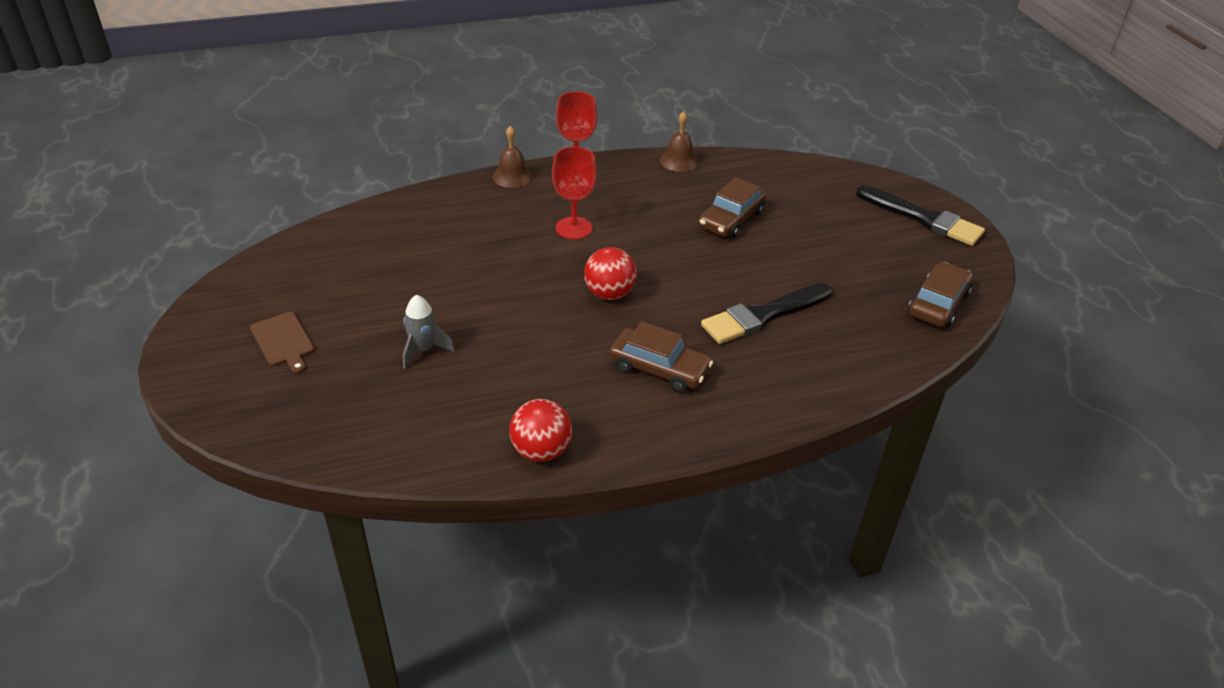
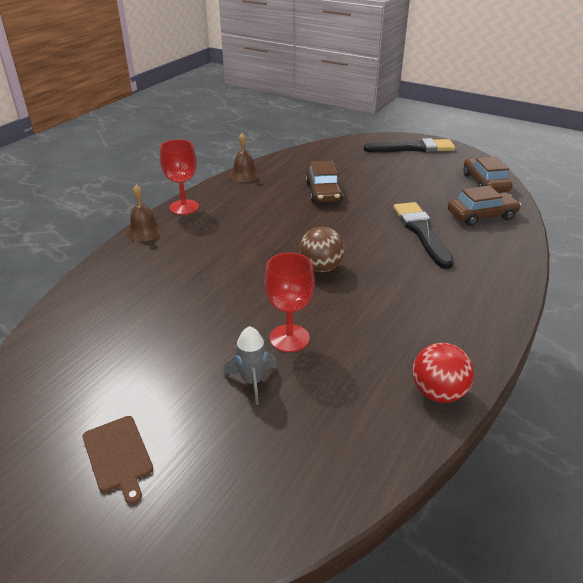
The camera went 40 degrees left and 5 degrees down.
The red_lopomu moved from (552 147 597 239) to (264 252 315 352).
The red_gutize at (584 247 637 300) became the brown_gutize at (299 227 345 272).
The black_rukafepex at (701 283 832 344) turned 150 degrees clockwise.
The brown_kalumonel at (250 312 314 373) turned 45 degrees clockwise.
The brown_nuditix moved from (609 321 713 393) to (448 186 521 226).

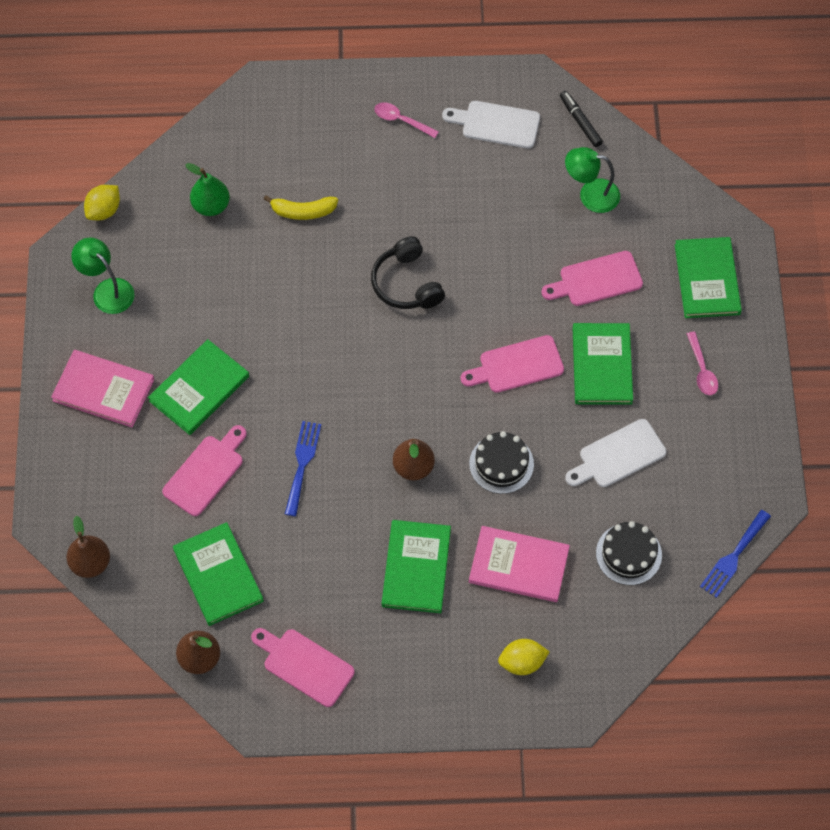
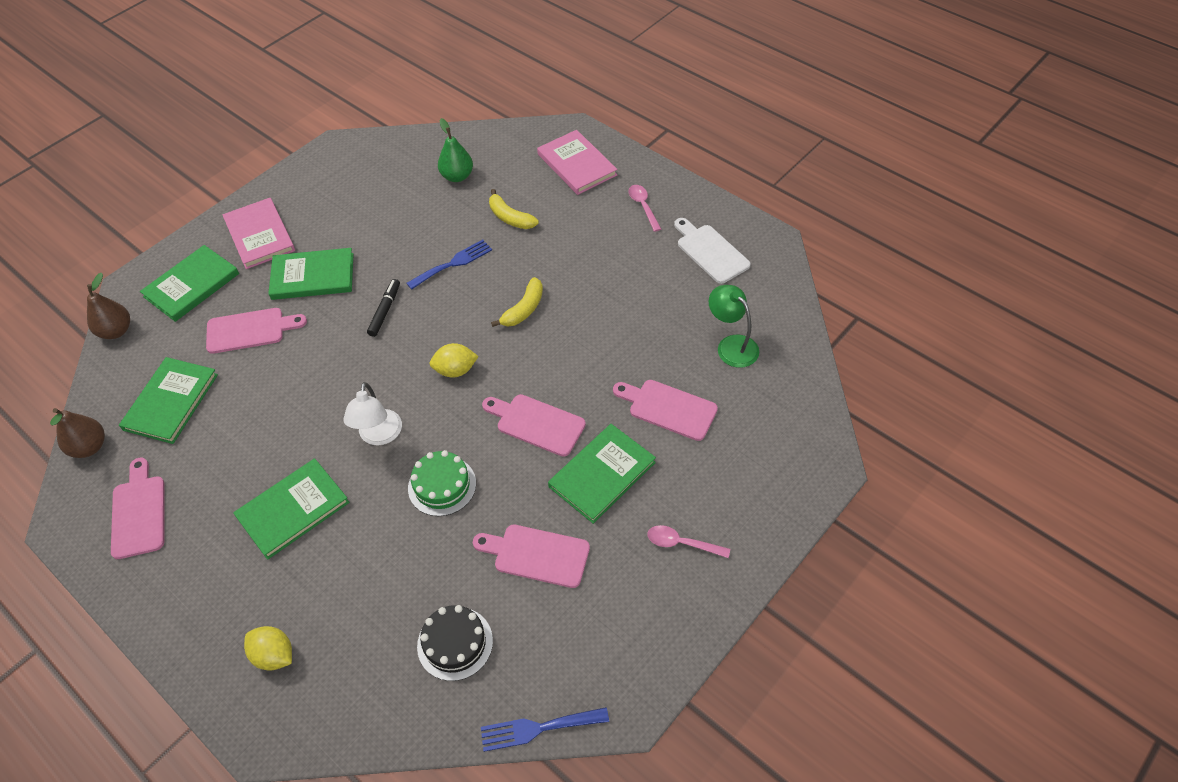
The camera went 45 degrees right and 10 degrees down.
The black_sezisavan moved from (560 91 603 147) to (367 279 400 337).
The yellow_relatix moved from (84 185 120 220) to (430 343 479 378).
The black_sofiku at (371 236 445 309) was replaced by the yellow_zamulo at (491 277 543 327).
The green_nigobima moved from (675 237 742 318) to (140 245 239 322).
The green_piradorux at (71 238 135 314) disappeared.
The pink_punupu at (687 331 718 395) turned 75 degrees clockwise.
The white_kalumonel at (565 419 666 487) became the pink_kalumonel at (473 525 590 588).
The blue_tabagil moved from (285 421 321 516) to (406 240 492 290).
The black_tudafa at (469 431 534 494) became the green_tudafa at (408 450 476 516).
The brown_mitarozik at (393 439 435 480) was replaced by the white_piradorux at (343 382 402 445).
The pink_nigobima moved from (469 526 570 602) to (537 130 617 195).

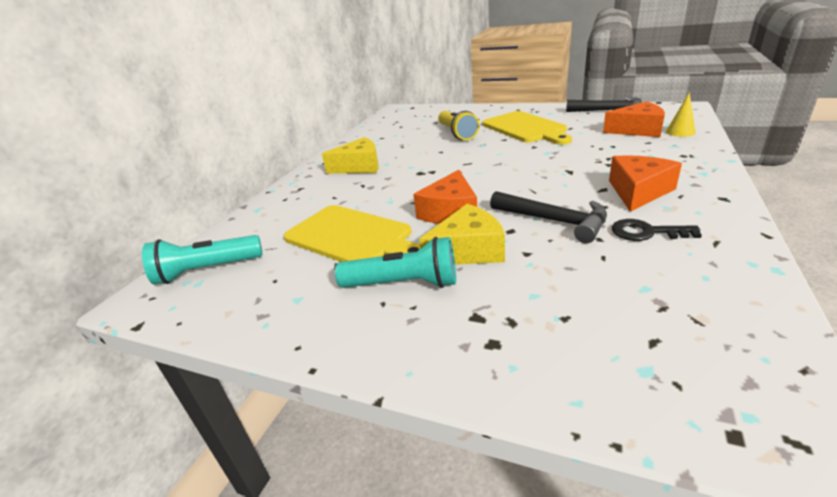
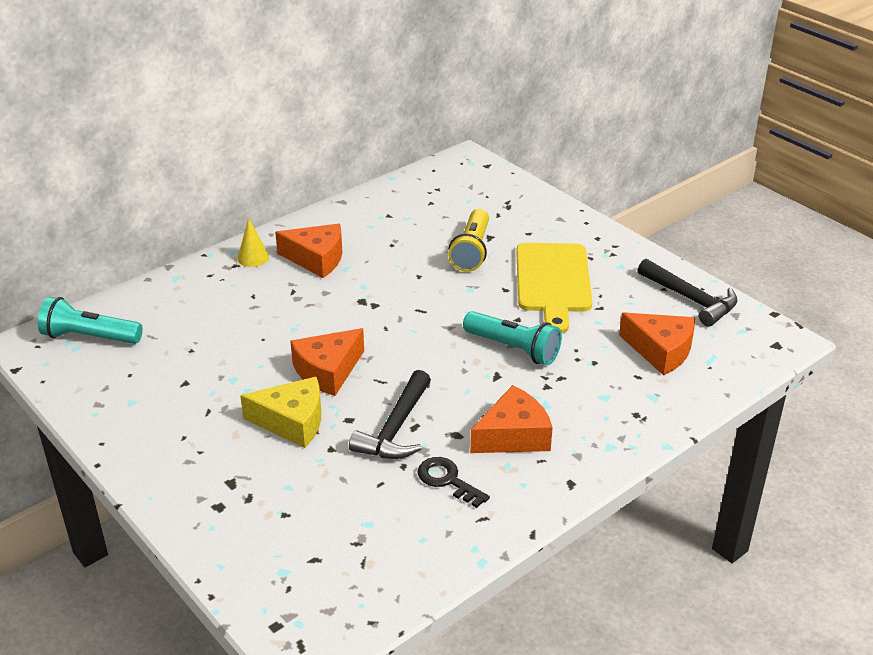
The camera went 25 degrees right and 5 degrees up.
The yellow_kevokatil moved from (666 92 696 137) to (237 218 269 267).
The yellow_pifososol at (322 137 378 174) became the orange_pifososol at (275 224 342 278).
The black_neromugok at (490 191 607 243) turned 45 degrees clockwise.
The yellow_kalumonel at (283 205 420 262) disappeared.
The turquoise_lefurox moved from (335 237 456 288) to (463 311 562 365).

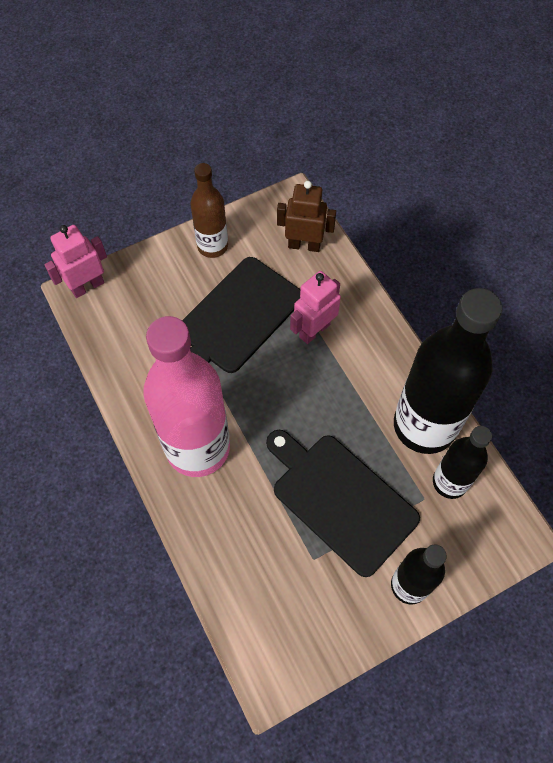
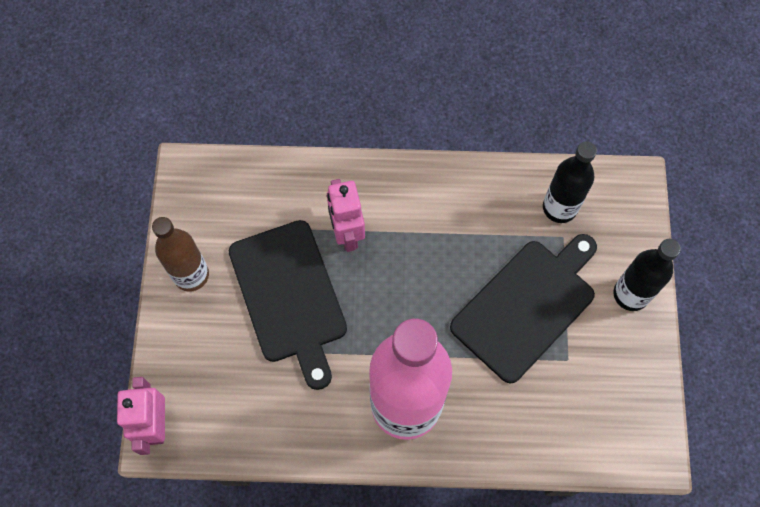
The camera went 60 degrees left and 5 degrees up.
The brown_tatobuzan at (277 181 336 252) disappeared.
The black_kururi at (394 288 502 454) disappeared.
The black_kalumonel at (266 430 420 577) turned 150 degrees clockwise.

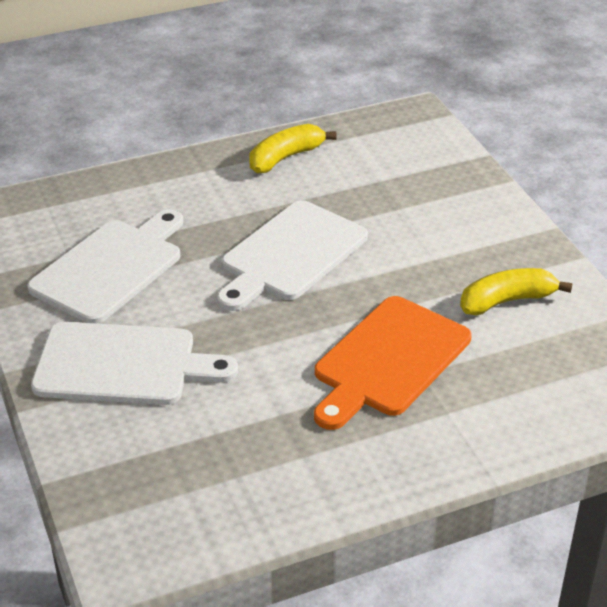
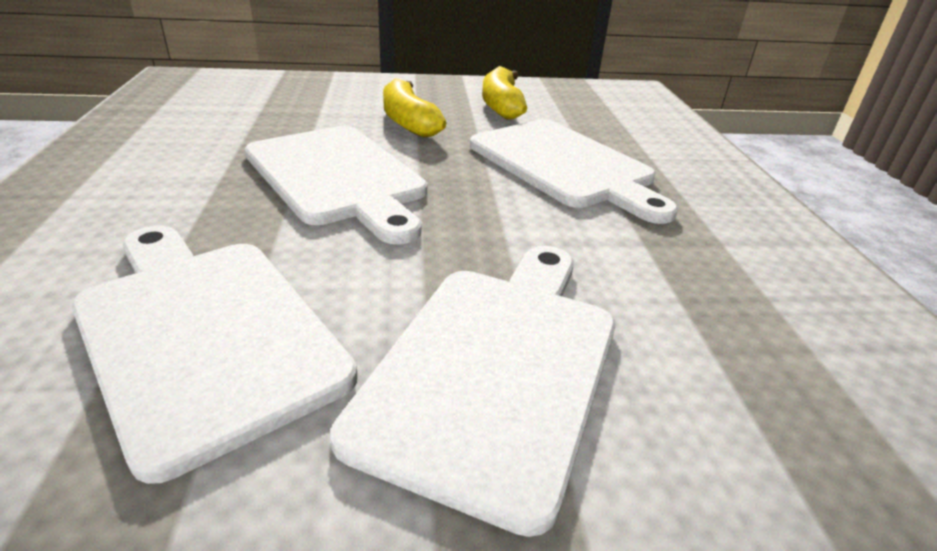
The camera went 75 degrees left and 5 degrees down.
The yellow_zamulo moved from (249 124 337 173) to (383 78 446 138).
The orange_kalumonel at (314 296 472 430) became the white_kalumonel at (470 119 678 224).

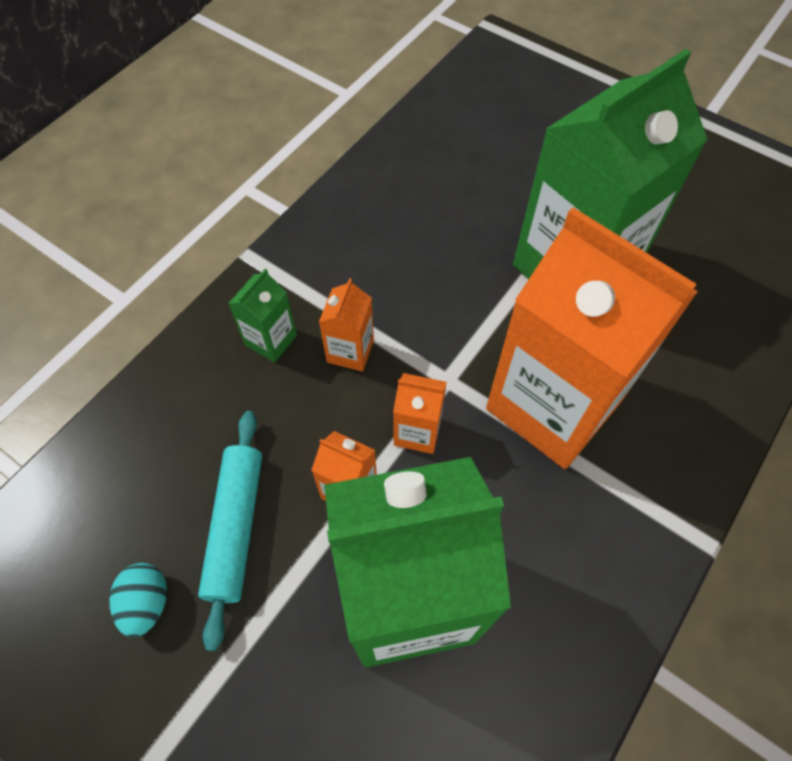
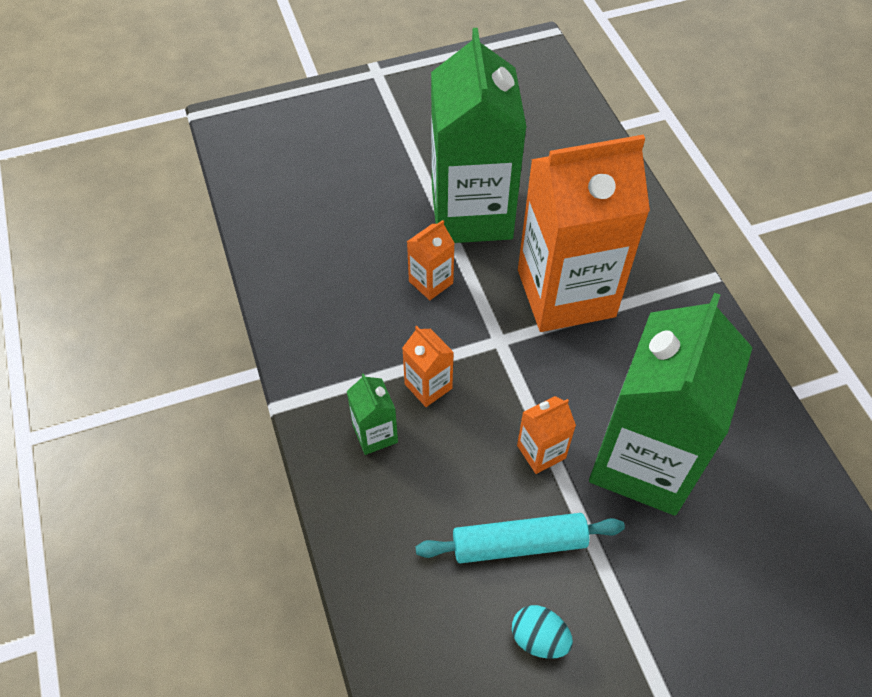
The camera went 55 degrees left and 5 degrees down.
The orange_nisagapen moved from (393 373 447 454) to (407 220 455 300).
The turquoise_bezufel at (198 411 262 651) turned 45 degrees counterclockwise.

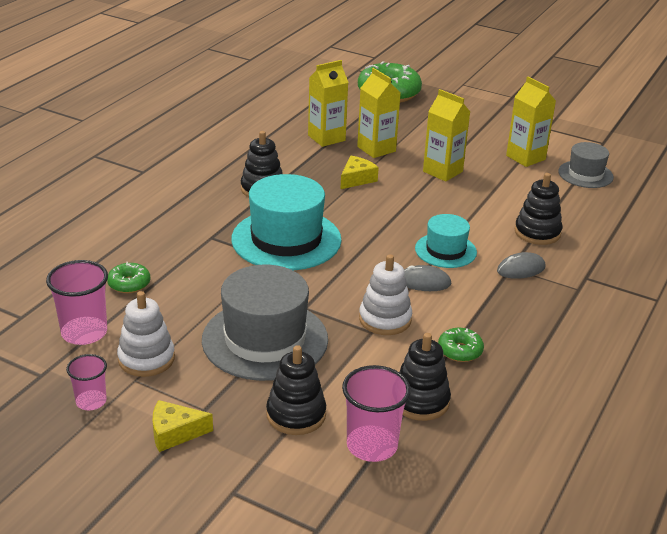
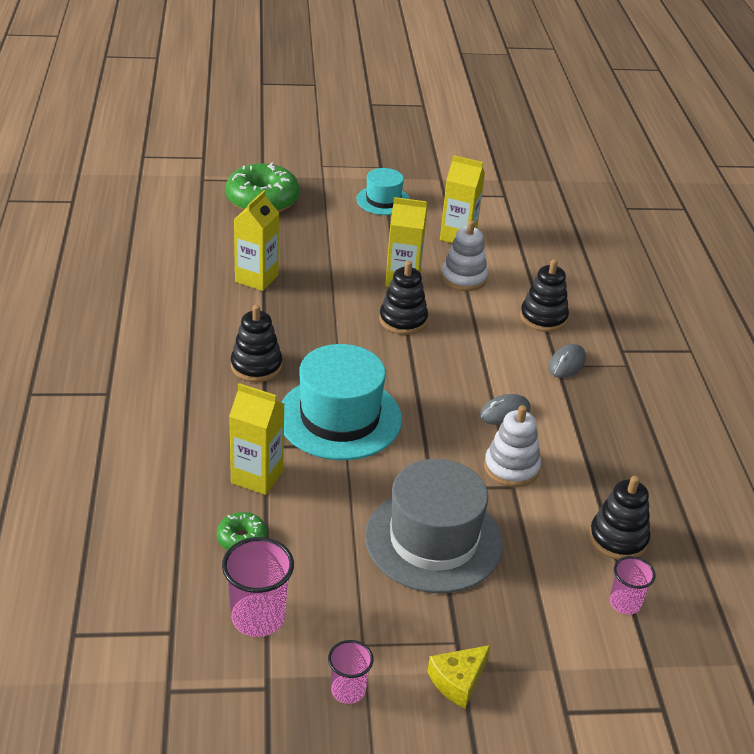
The camera went 35 degrees left and 5 degrees up.
The yellow_nisagapen moved from (357 68 401 158) to (229 383 284 495).
The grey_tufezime at (558 142 614 188) disappeared.
The yellow_pifososol at (340 156 379 189) disappeared.
The turquoise_tufezime moved from (415 214 477 268) to (356 168 410 215).
The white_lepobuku moved from (117 291 175 377) to (441 220 488 291).
The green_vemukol at (438 328 484 362) disappeared.
The black_lepobuku moved from (266 345 326 435) to (379 261 428 335).
The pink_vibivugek at (342 365 411 462) changed to 0.61 times the size.

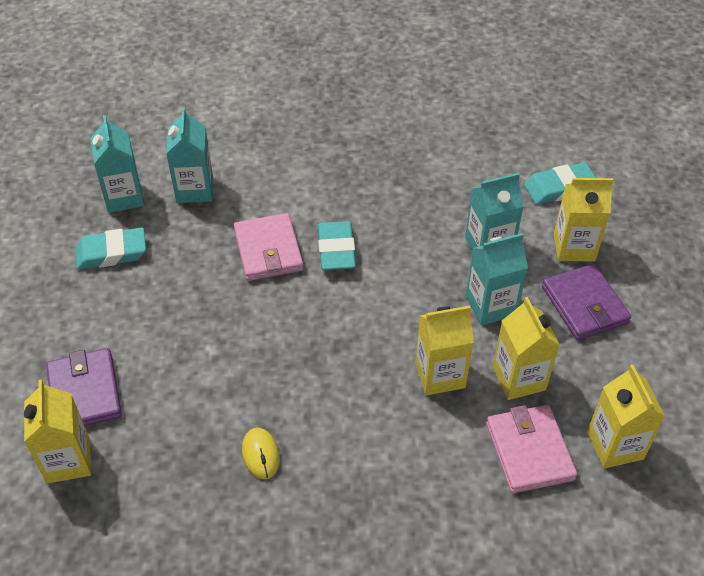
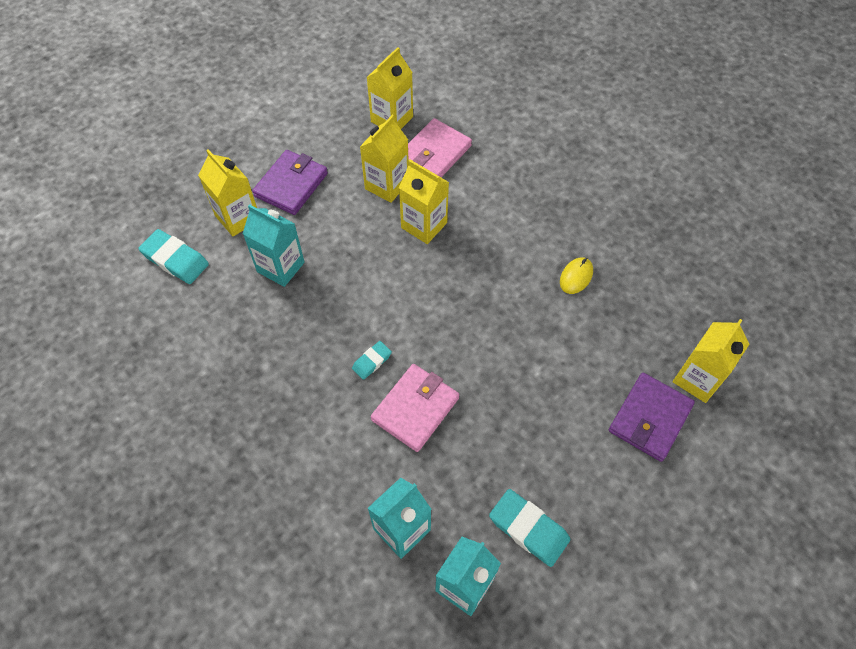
The camera went 130 degrees left and 10 degrees up.
The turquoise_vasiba at (318 221 356 270) changed to 0.57 times the size.
The turquoise_nisagapen at (466 233 528 325) disappeared.

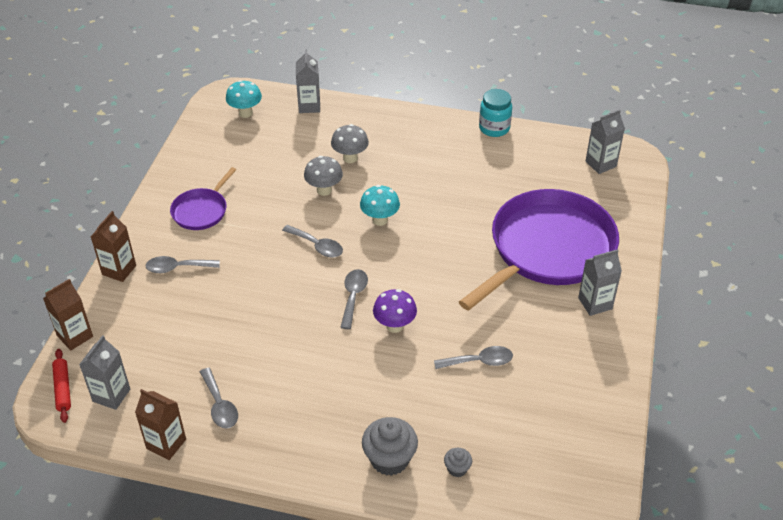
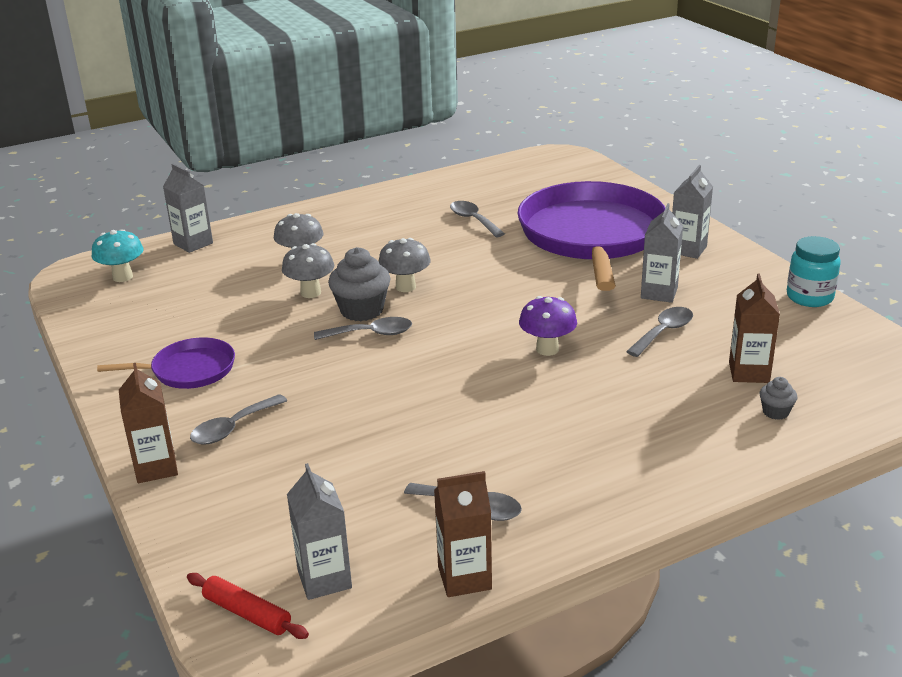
The camera went 40 degrees left and 15 degrees down.
The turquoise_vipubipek moved from (479 89 512 137) to (787 236 841 307).
The grey_nisagapen moved from (586 109 625 174) to (641 203 683 303).
The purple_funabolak at (170 167 236 230) turned 90 degrees counterclockwise.
The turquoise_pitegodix at (360 185 400 226) became the grey_pitegodix at (378 238 430 292).
The grey_punupu moved from (340 269 368 329) to (450 201 505 237).
The brown_nisagapen moved from (43 279 93 350) to (729 274 780 383).
The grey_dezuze moved from (362 417 418 476) to (328 247 390 321).

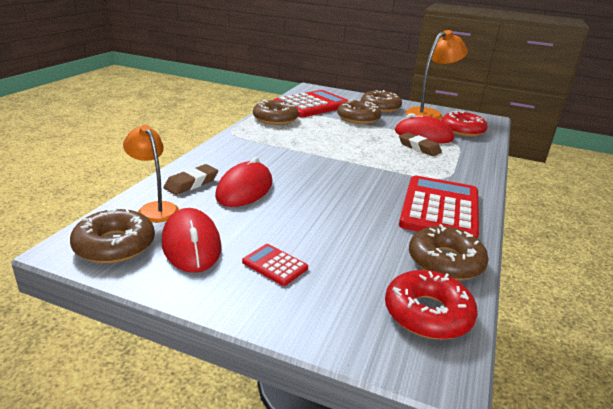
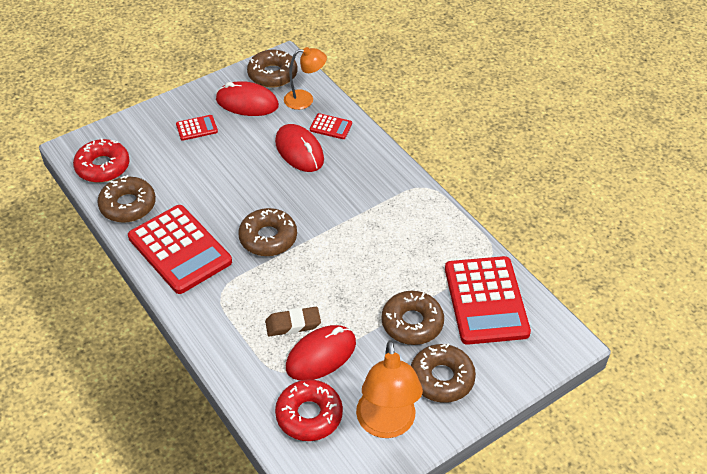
The camera went 125 degrees right and 20 degrees up.
The brown_vemukol moved from (253 100 298 125) to (238 208 297 256).
The brown_vasiba at (164 164 218 195) was replaced by the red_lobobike at (310 113 352 139).

